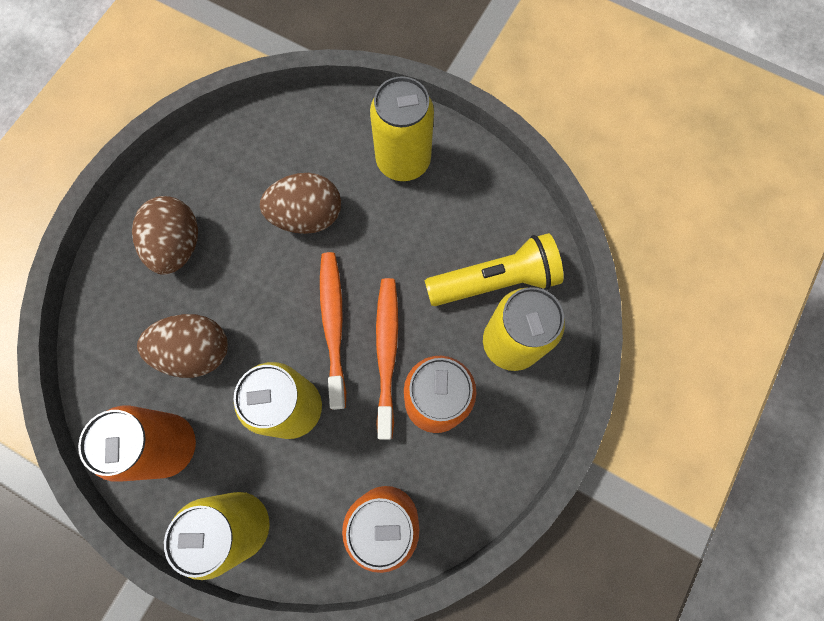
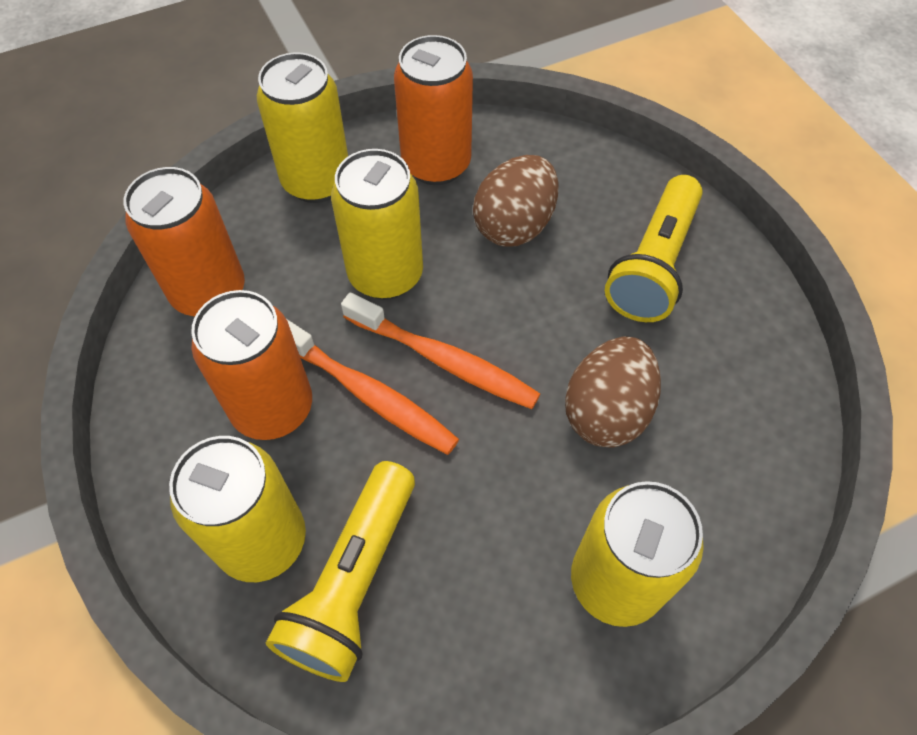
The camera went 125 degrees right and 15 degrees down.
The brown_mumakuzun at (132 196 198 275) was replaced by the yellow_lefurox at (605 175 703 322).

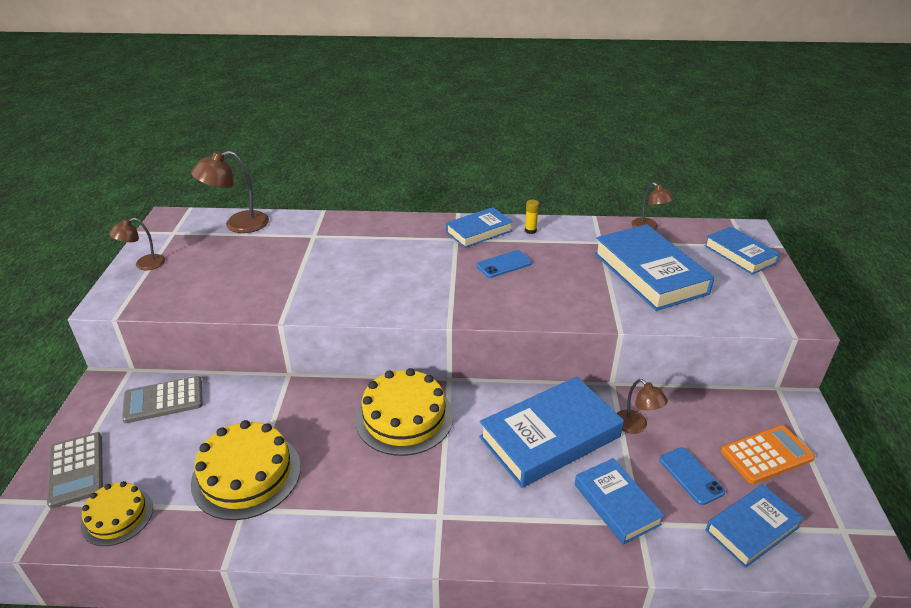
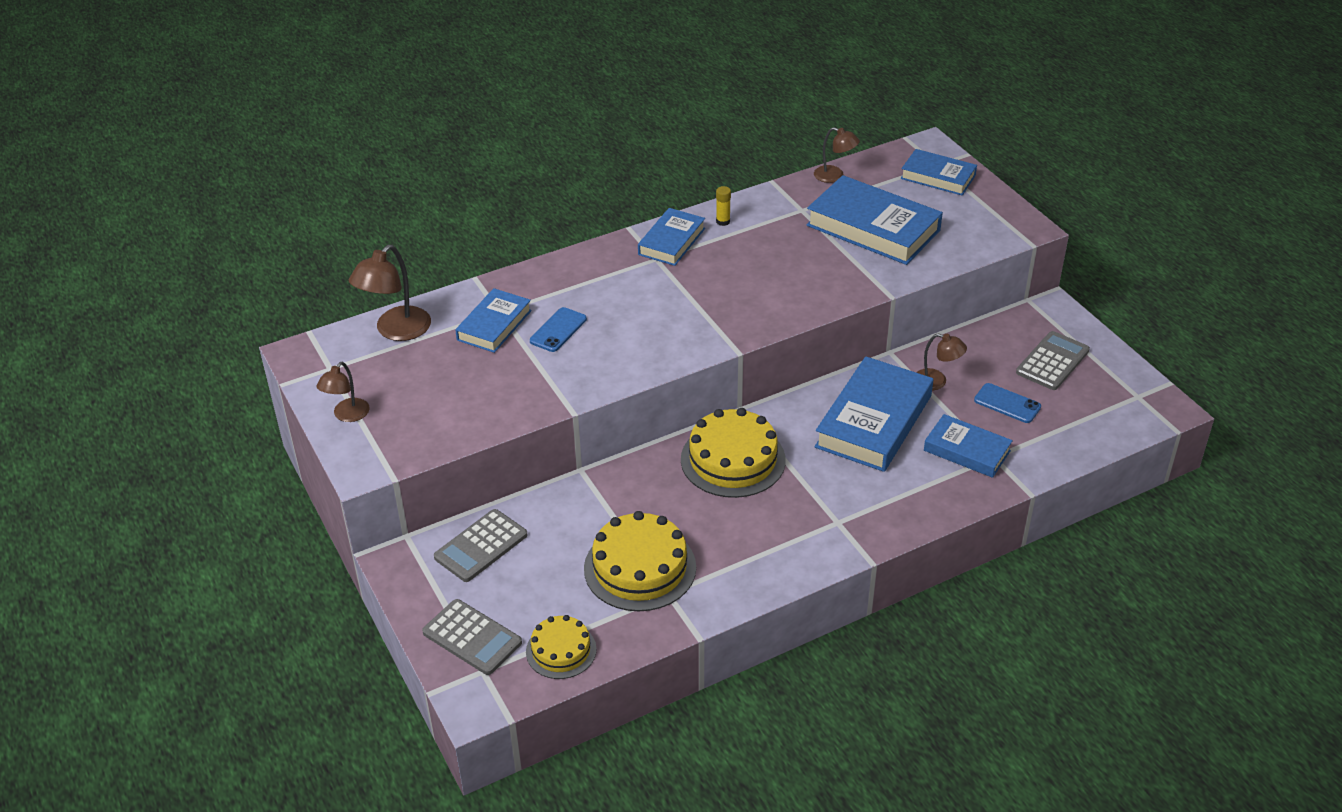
The camera went 30 degrees left and 5 degrees up.
The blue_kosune moved from (476 250 532 278) to (530 307 587 352).
The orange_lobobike at (721 425 815 484) became the grey_lobobike at (1016 331 1090 390).
The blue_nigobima moved from (706 484 804 568) to (455 288 532 353).

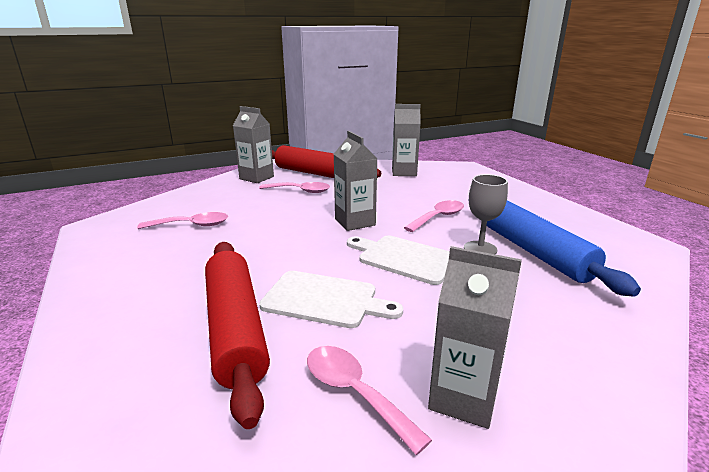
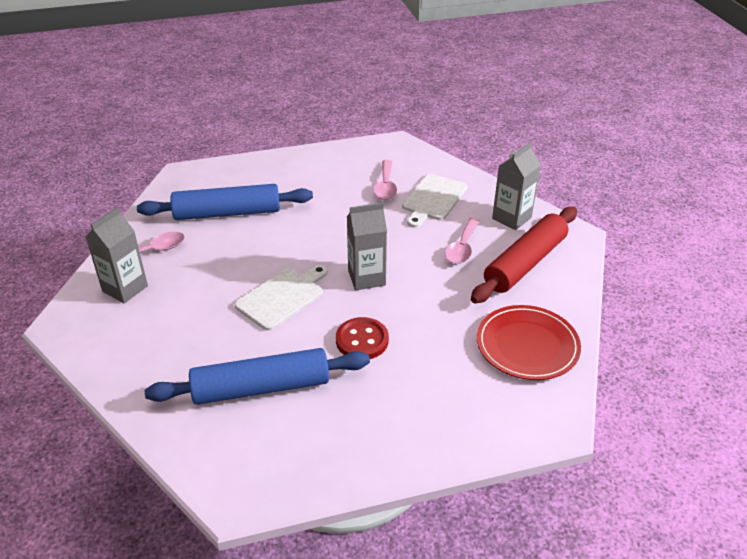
The camera went 100 degrees right and 15 degrees up.
The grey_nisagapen at (392 104 421 176) was replaced by the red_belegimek at (477 305 581 380).
The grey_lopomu at (464 174 508 254) disappeared.
The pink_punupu at (404 200 464 232) was replaced by the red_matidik at (336 317 389 359).
The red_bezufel at (205 242 270 429) became the blue_bezufel at (137 184 313 220).
The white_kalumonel moved from (259 271 403 328) to (402 174 467 228).

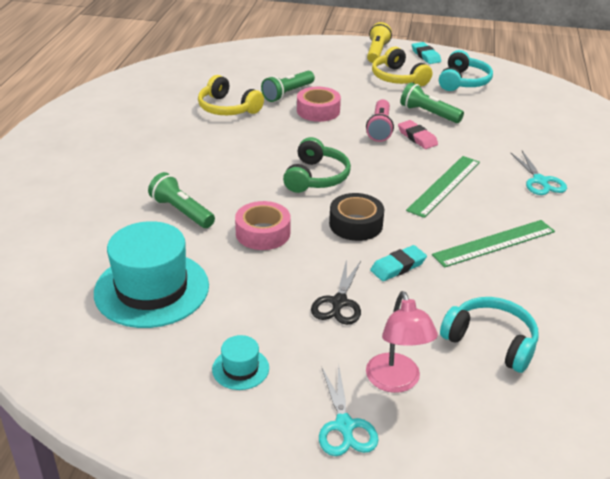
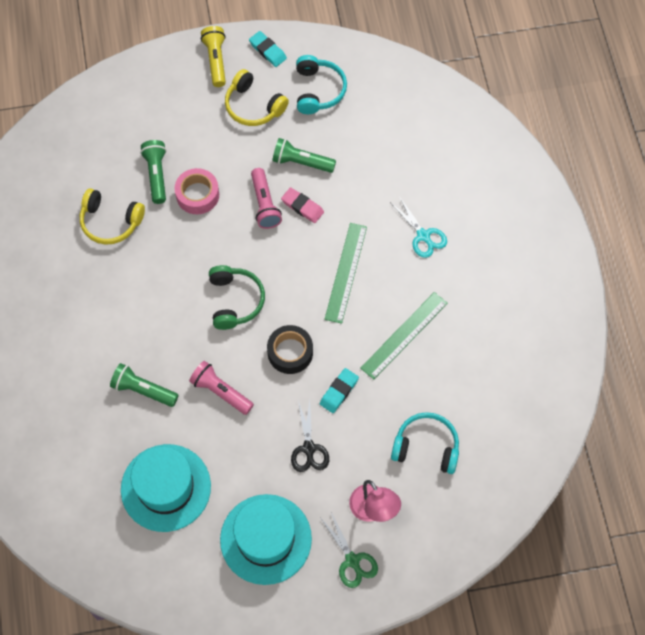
The camera went 20 degrees left and 30 degrees up.
The green_lefurox at (261 71 315 102) turned 150 degrees clockwise.
The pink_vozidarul at (235 201 291 250) was replaced by the pink_lefurox at (189 361 254 415).
The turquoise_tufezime at (212 335 269 390) changed to 2.23 times the size.
The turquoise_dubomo at (319 365 379 456) became the green_dubomo at (321 510 378 588).

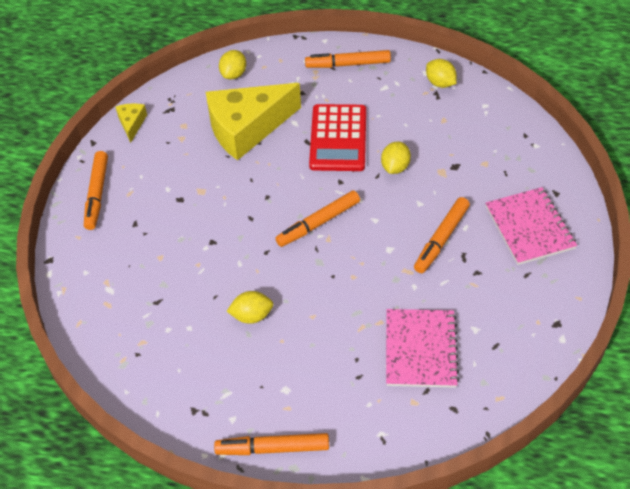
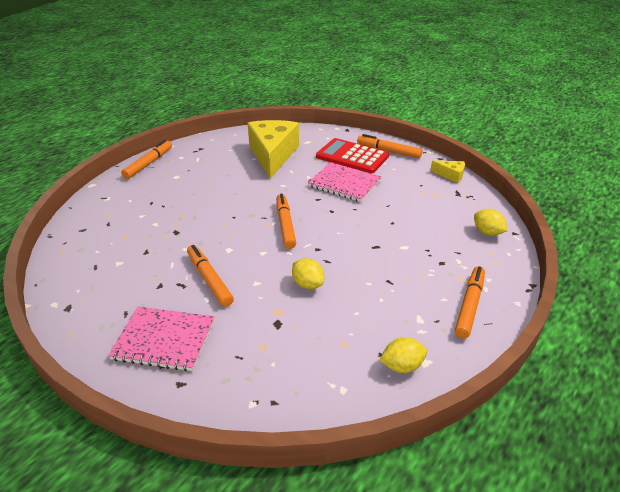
The camera went 115 degrees right and 15 degrees down.
The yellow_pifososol moved from (206 83 301 160) to (248 120 299 179).
The red_lobobike moved from (309 104 366 171) to (316 138 389 174).
The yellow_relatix at (227 291 274 324) disappeared.
The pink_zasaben moved from (386 309 460 388) to (308 162 382 202).

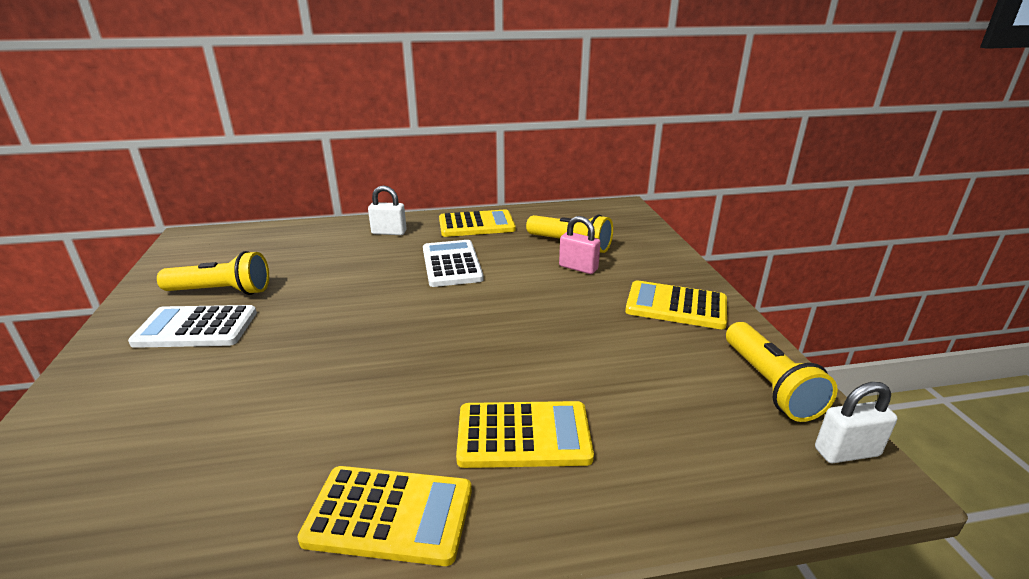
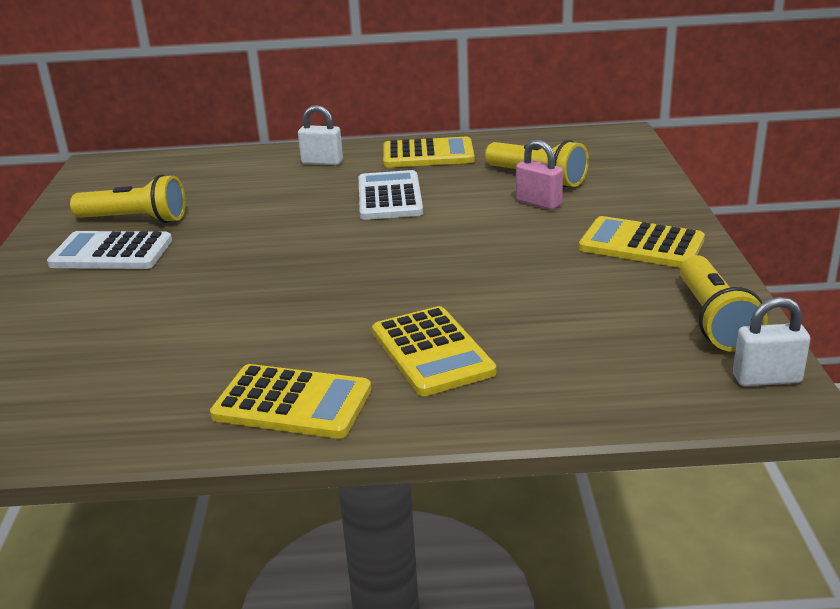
The camera went 10 degrees right and 0 degrees up.
The yellow_lobobike at (456 401 594 468) turned 60 degrees clockwise.

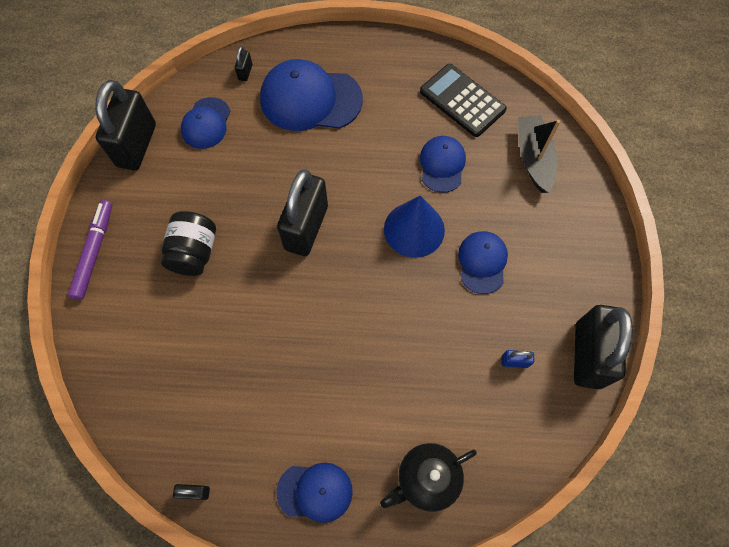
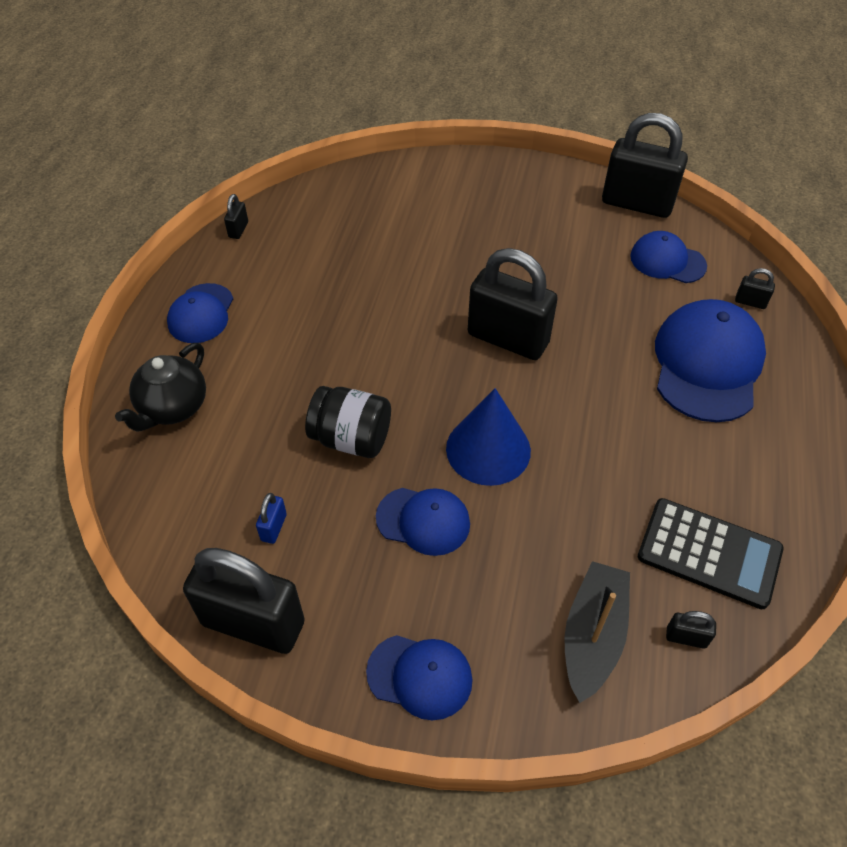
The camera went 100 degrees right and 15 degrees down.
The black_lobobike at (420 64 507 137) turned 60 degrees clockwise.
The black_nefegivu at (518 115 560 193) turned 75 degrees counterclockwise.
The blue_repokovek moved from (420 136 466 193) to (366 635 473 720).
The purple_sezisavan at (68 200 112 300) disappeared.
The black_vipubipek moved from (161 211 216 276) to (305 386 391 458).
The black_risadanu at (380 443 477 512) turned 135 degrees counterclockwise.
The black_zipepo at (666 611 716 649) appeared.

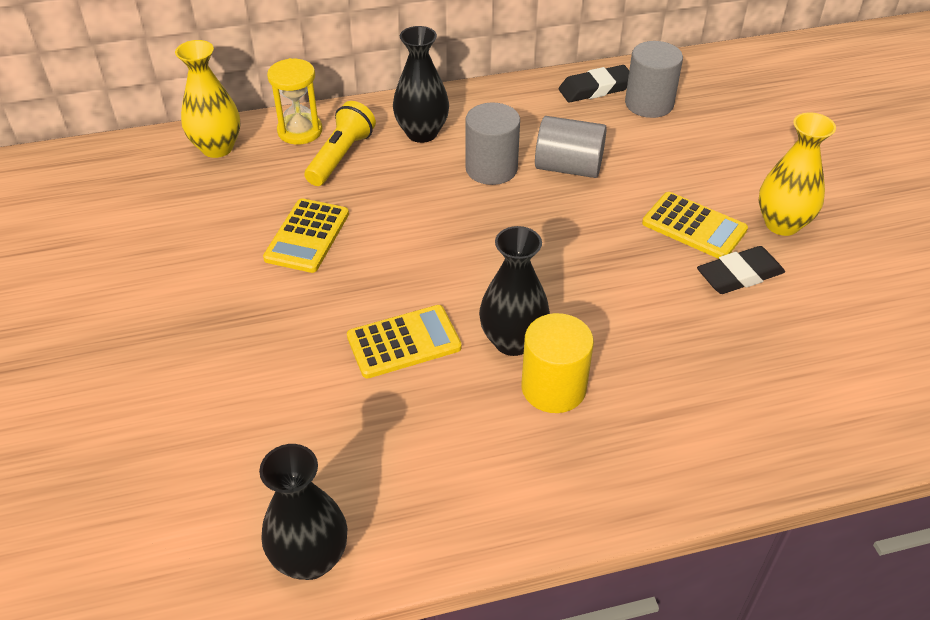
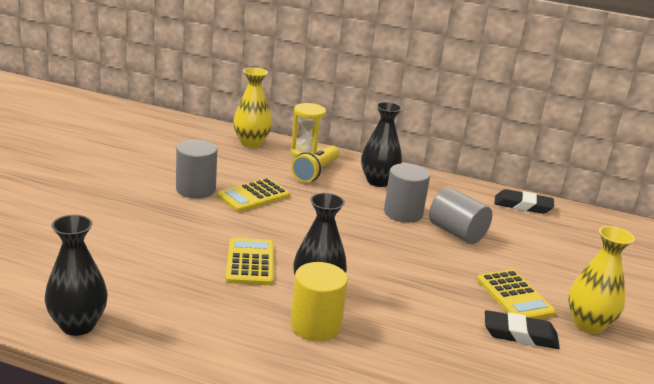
The camera went 30 degrees right and 20 degrees down.
The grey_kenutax moved from (625 41 683 118) to (176 140 217 198).
The yellow_lefurox at (304 101 376 186) turned 150 degrees clockwise.
The yellow_lobobike at (347 305 462 378) turned 105 degrees counterclockwise.

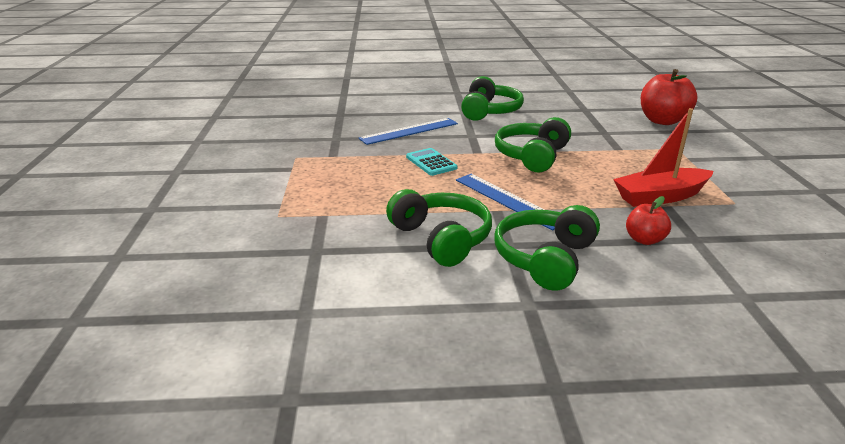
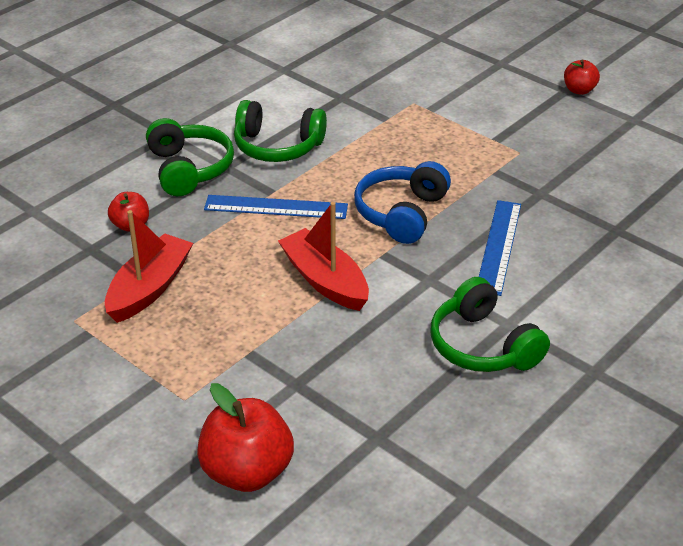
The camera went 135 degrees right and 10 degrees up.
The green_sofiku at (495 117 571 172) was replaced by the red_nefegivu at (278 202 369 311).
The turquoise_lobobike at (406 148 457 176) was replaced by the blue_sofiku at (354 161 451 244).
The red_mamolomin at (564 60 600 95) appeared.

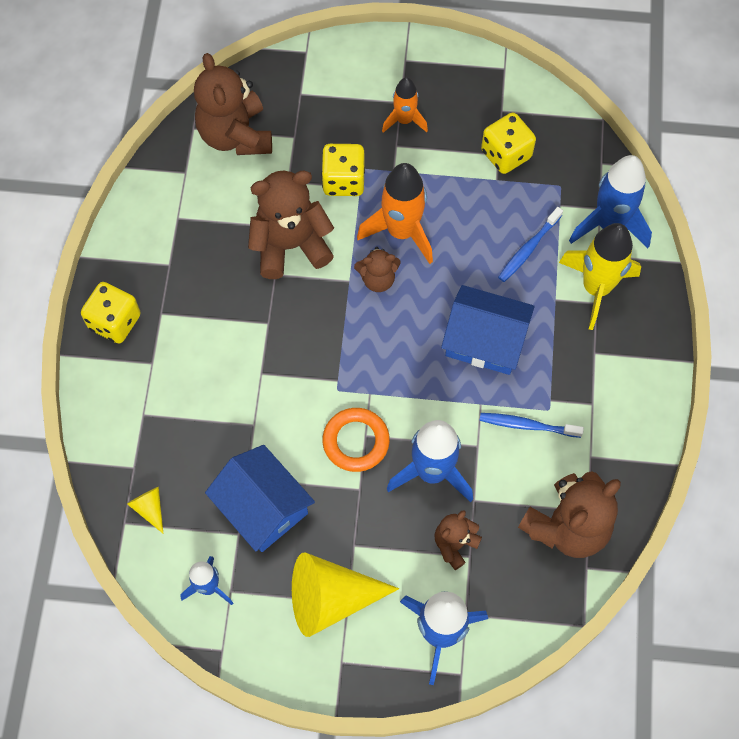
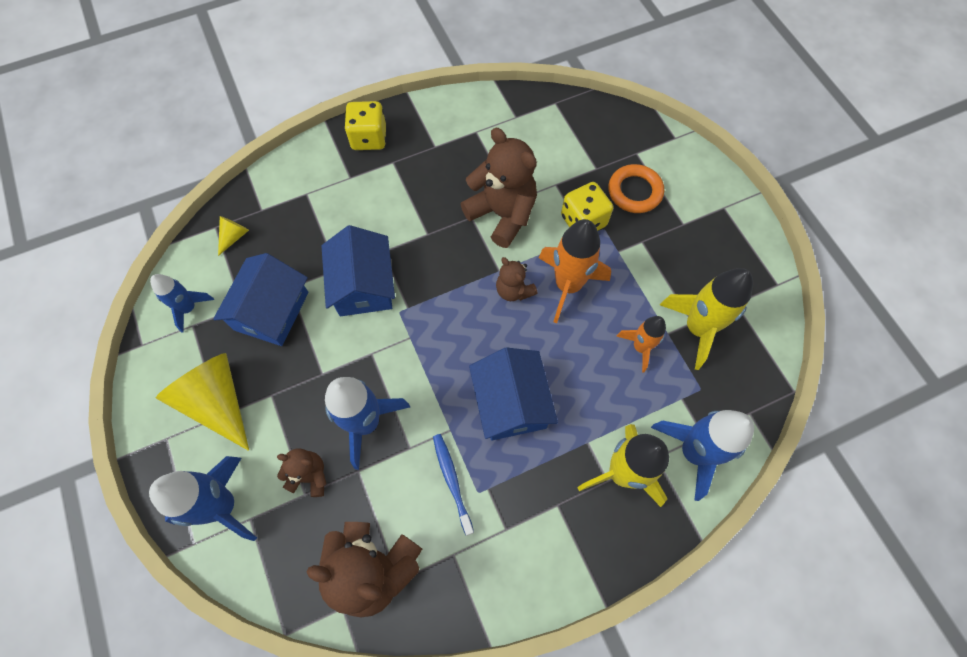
The camera went 60 degrees right and 0 degrees up.
The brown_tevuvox at (194 53 272 155) disappeared.
The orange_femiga moved from (382 77 428 133) to (616 316 666 372).
The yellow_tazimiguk at (481 113 536 174) was replaced by the yellow_femiga at (660 268 753 370).
The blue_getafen at (498 207 563 282) disappeared.
The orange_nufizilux moved from (323 408 390 472) to (608 164 664 213).
The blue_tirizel at (321 225 395 316) appeared.

